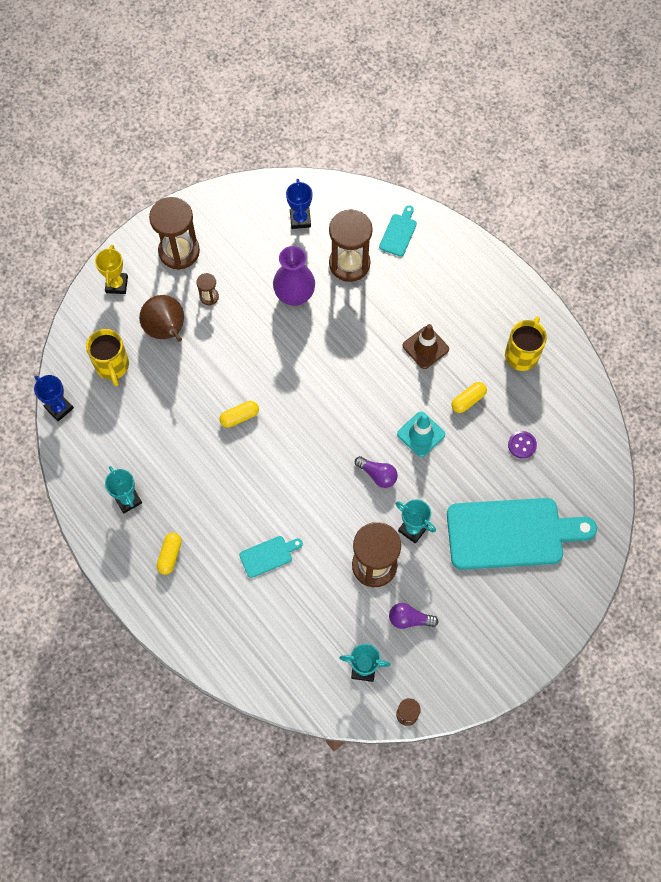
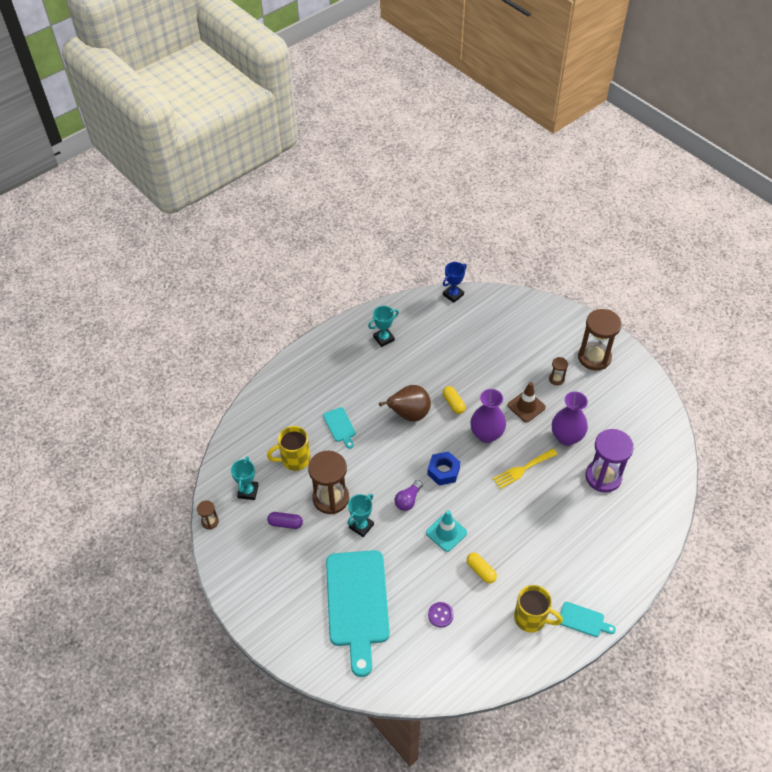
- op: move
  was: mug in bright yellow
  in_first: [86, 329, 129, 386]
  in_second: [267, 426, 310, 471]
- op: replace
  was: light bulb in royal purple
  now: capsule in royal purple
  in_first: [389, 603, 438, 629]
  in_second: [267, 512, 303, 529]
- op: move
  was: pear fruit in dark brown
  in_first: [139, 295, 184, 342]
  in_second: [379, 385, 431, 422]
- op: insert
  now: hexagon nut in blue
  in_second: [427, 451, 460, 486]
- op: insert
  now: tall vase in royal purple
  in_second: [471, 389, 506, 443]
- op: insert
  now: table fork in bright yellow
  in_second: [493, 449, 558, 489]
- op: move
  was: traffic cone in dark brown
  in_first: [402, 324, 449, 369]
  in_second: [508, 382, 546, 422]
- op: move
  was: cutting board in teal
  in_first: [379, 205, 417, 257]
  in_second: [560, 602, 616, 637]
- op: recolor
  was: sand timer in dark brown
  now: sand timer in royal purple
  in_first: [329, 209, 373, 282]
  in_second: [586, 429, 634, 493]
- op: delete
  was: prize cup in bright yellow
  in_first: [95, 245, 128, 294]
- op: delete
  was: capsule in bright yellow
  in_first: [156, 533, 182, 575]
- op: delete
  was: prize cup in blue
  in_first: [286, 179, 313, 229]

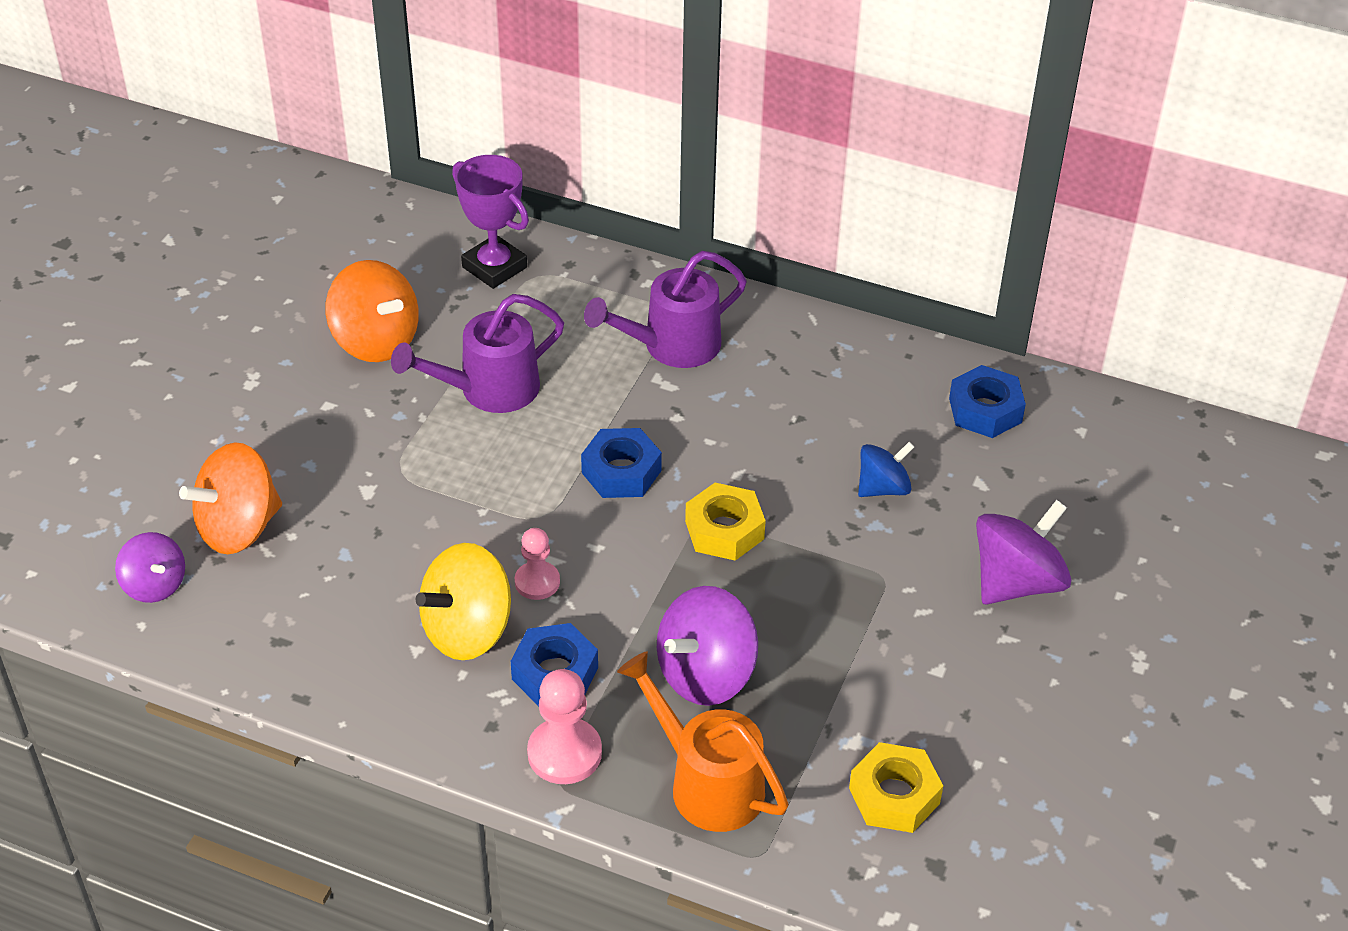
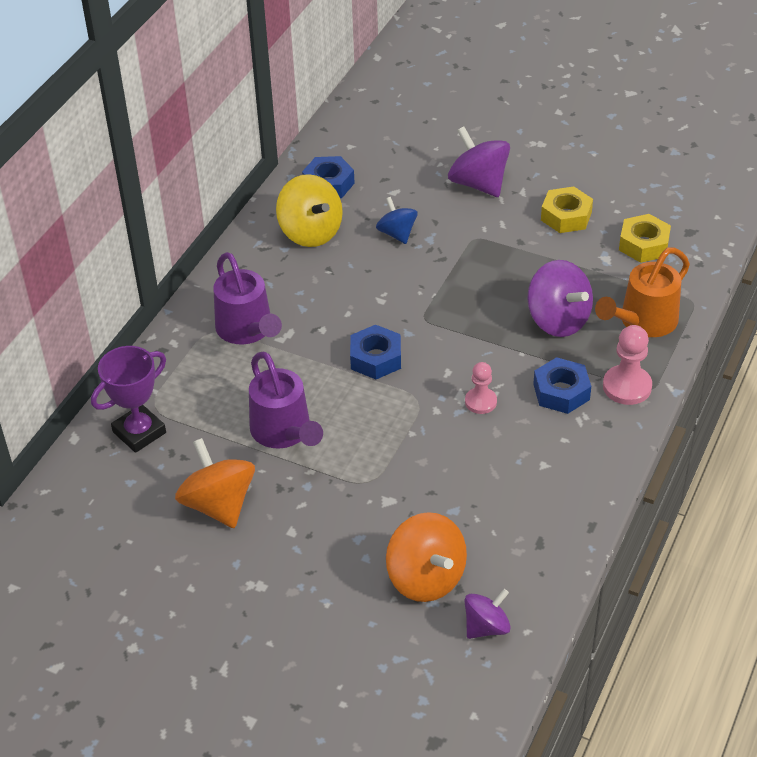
- op: rotate
  was: toy top in bright orange
  in_first: [325, 260, 419, 362]
  in_second: [175, 438, 255, 528]
  clockwise: -75
- op: move
  was: toy top in bright yellow
  in_first: [416, 543, 511, 660]
  in_second: [276, 174, 343, 247]
- op: move
  was: hexagon nut in bright yellow
  in_first: [685, 483, 766, 561]
  in_second: [541, 186, 593, 233]

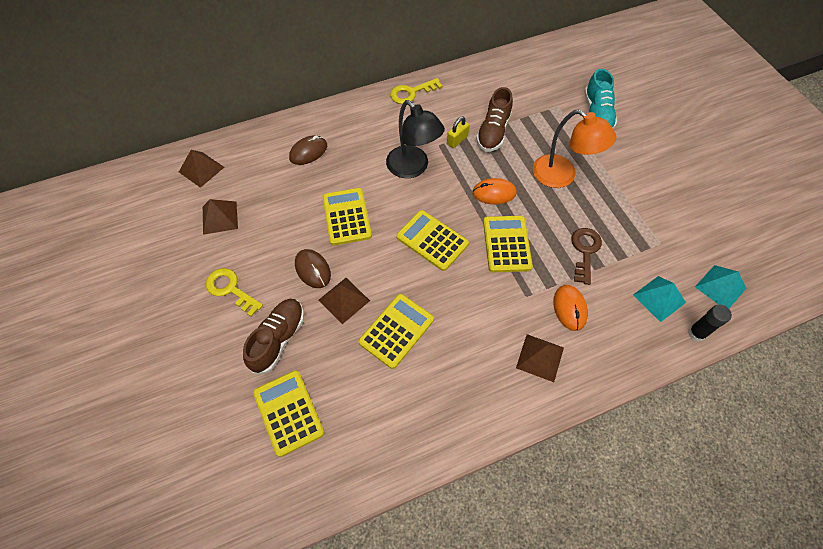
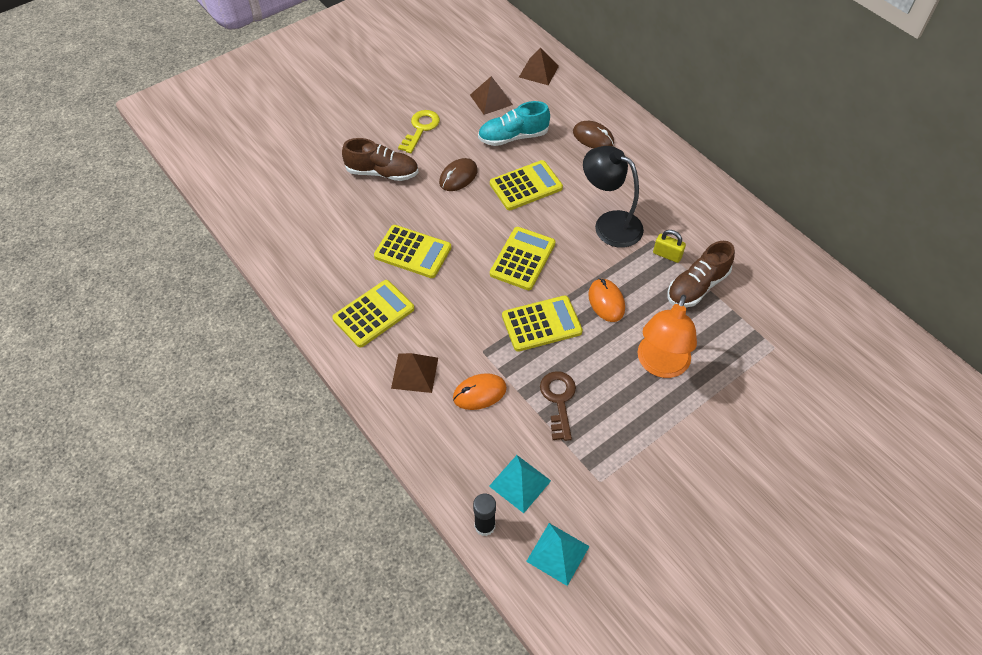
- op: move
  was: calculator in bright yellow
  in_first: [253, 370, 325, 457]
  in_second: [332, 280, 414, 347]
- op: move
  was: lace-up shoe in teal
  in_first: [584, 69, 617, 129]
  in_second: [478, 101, 550, 146]
- op: rotate
  was: door key in dark brown
  in_first: [572, 228, 602, 285]
  in_second: [540, 371, 576, 441]
  clockwise: -90
- op: rotate
  was: desk lamp in ebony
  in_first: [386, 100, 445, 178]
  in_second: [583, 146, 644, 248]
  clockwise: 90
- op: rotate
  was: lace-up shoe in dark brown
  in_first: [476, 87, 513, 152]
  in_second: [668, 241, 735, 307]
  clockwise: -45
- op: delete
  was: solid pyramid in dark brown
  in_first: [319, 278, 370, 324]
- op: delete
  was: door key in bright yellow
  in_first: [390, 78, 443, 104]

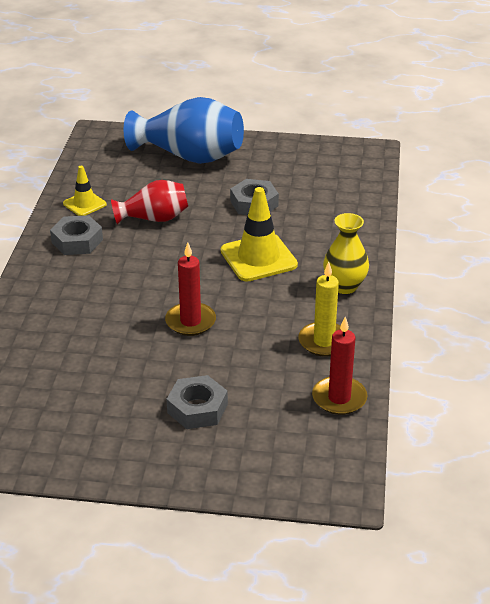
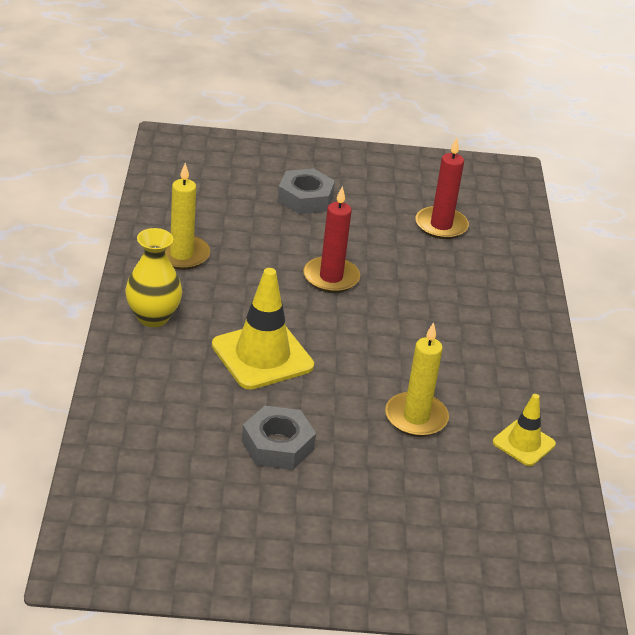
- op: replace
  was: tall vase in scarlet
  now: candle in bright yellow
  in_first: [111, 180, 188, 225]
  in_second: [385, 322, 449, 437]
- op: move
  was: candle in scarlet
  in_first: [312, 317, 367, 415]
  in_second: [415, 138, 469, 239]
- op: delete
  was: hexagon nut in gray
  in_first: [50, 215, 103, 255]
- op: delete
  was: tall vase in blue
  in_first: [124, 97, 244, 164]

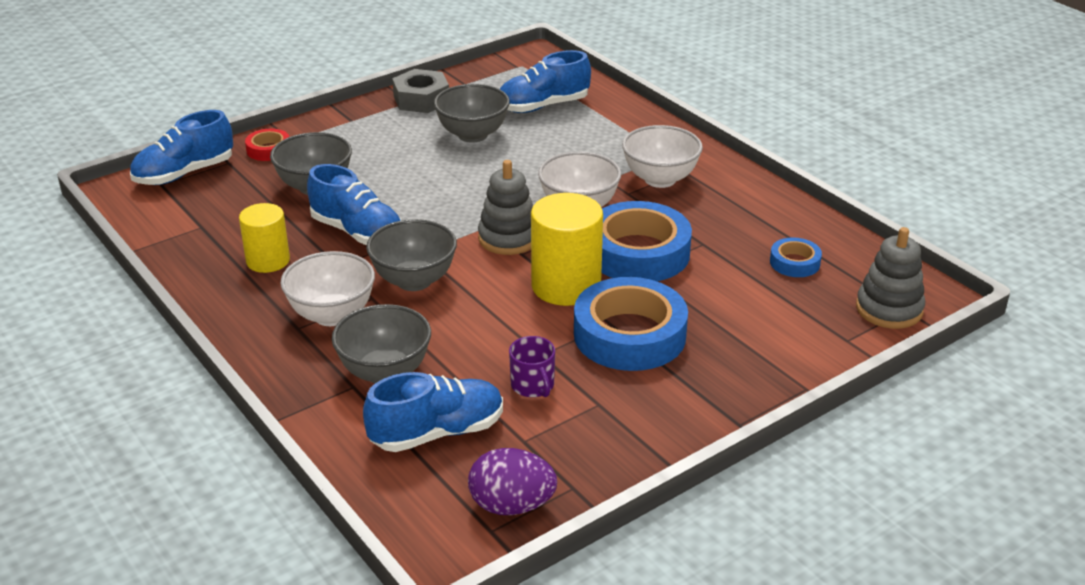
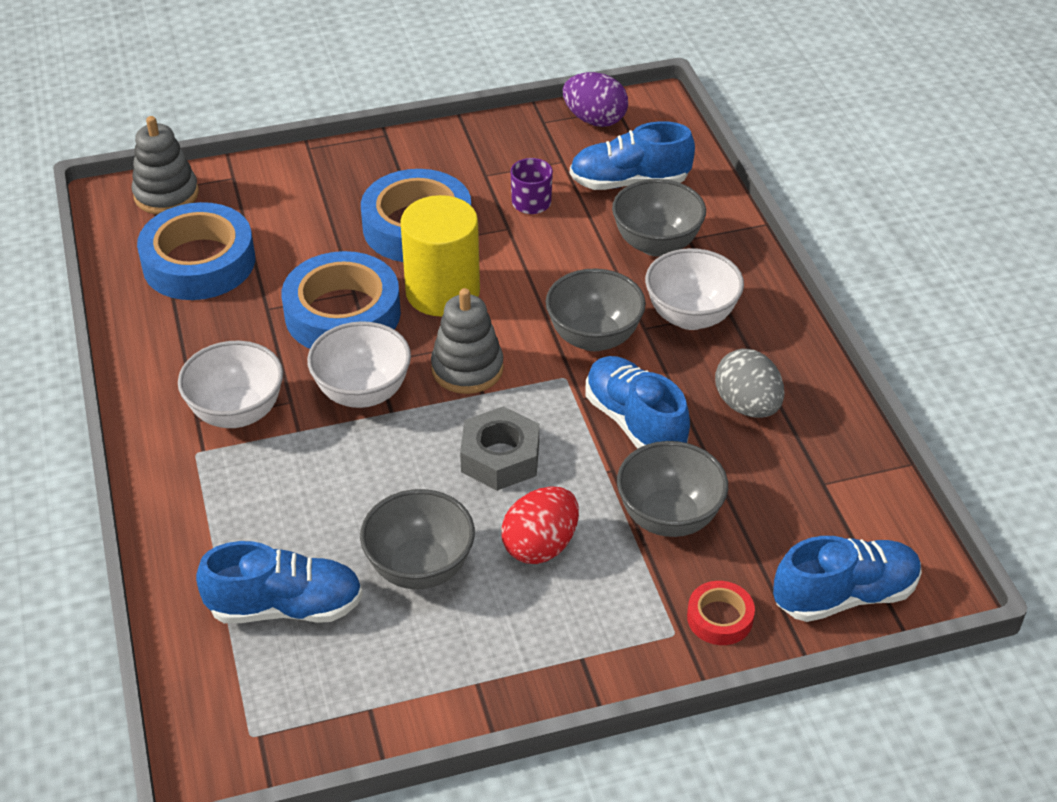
- op: resize
  was: tape in blue
  in_first: [770, 237, 822, 277]
  in_second: [137, 202, 255, 300]
  ratio: 2.09
- op: move
  was: hexagon nut in gray
  in_first: [392, 69, 449, 113]
  in_second: [460, 406, 539, 491]
- op: insert
  now: egg in scarlet
  in_second: [501, 487, 579, 564]
- op: replace
  was: solid cylinder in bright yellow
  now: egg in gray
  in_first: [239, 203, 290, 273]
  in_second: [715, 349, 784, 418]

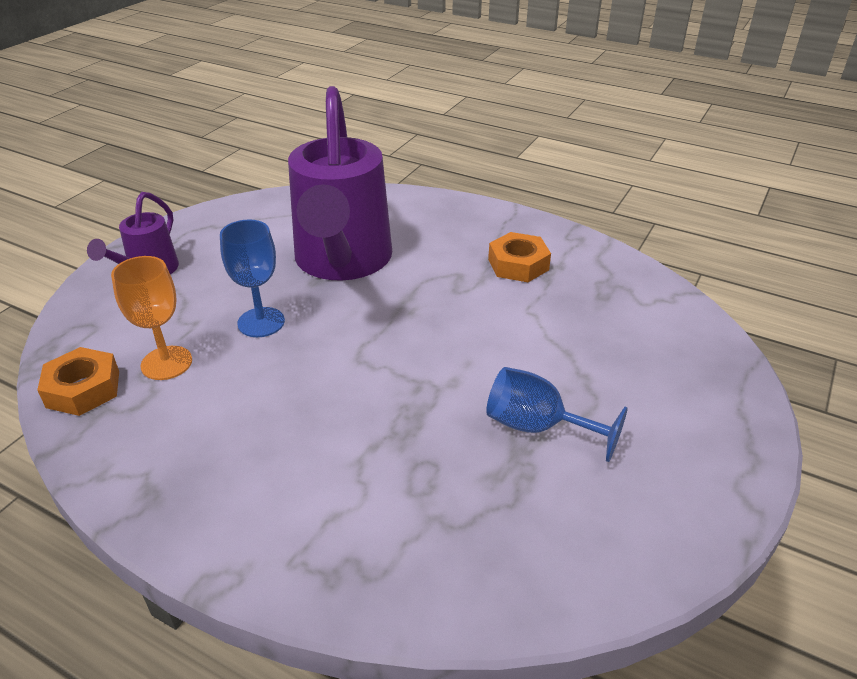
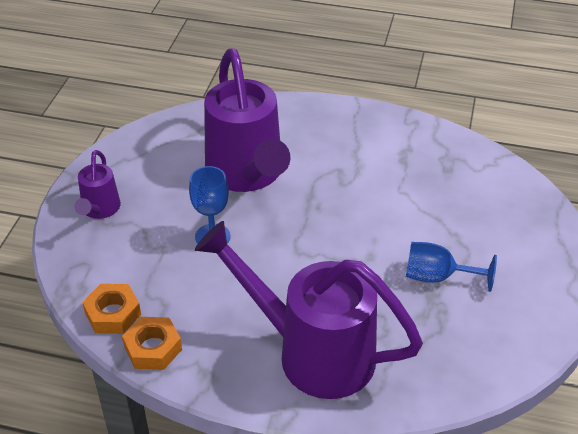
- op: move
  was: hexagon nut in bright orange
  in_first: [488, 232, 551, 282]
  in_second: [122, 317, 182, 370]
- op: insert
  now: watering can in royal purple
  in_second: [195, 221, 423, 399]
- op: delete
  was: goblet in bright orange
  in_first: [111, 256, 192, 380]

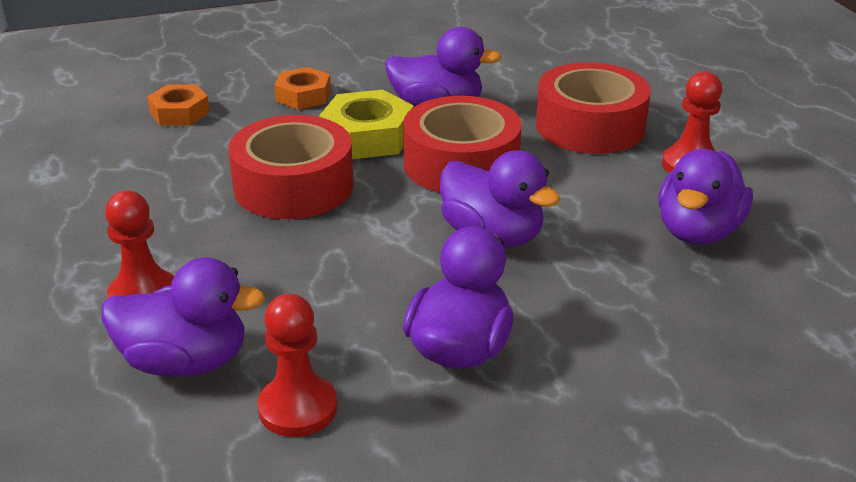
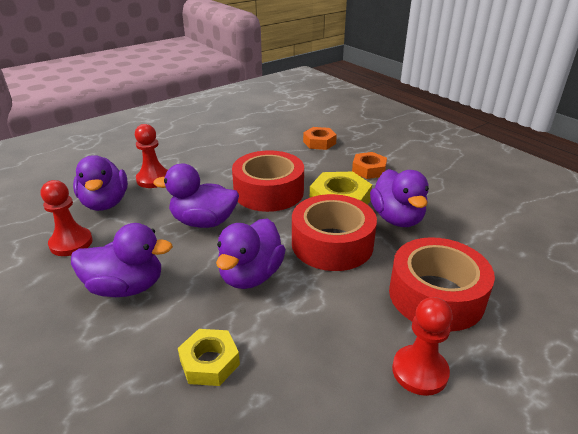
- op: move
  was: duck in royal purple
  in_first: [658, 149, 753, 245]
  in_second: [153, 164, 239, 228]
- op: insert
  now: hexagon nut in bright yellow
  in_second: [178, 329, 240, 386]

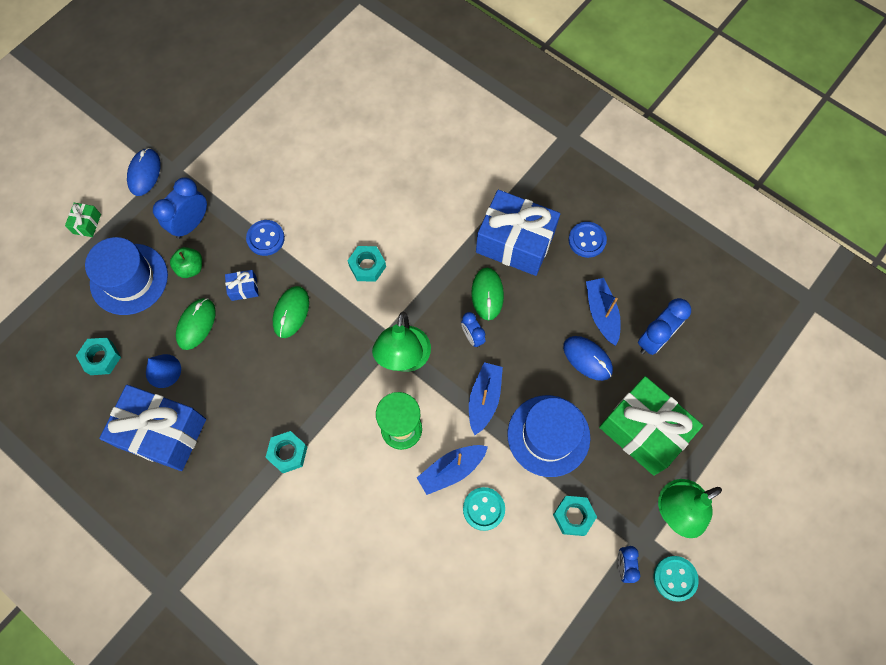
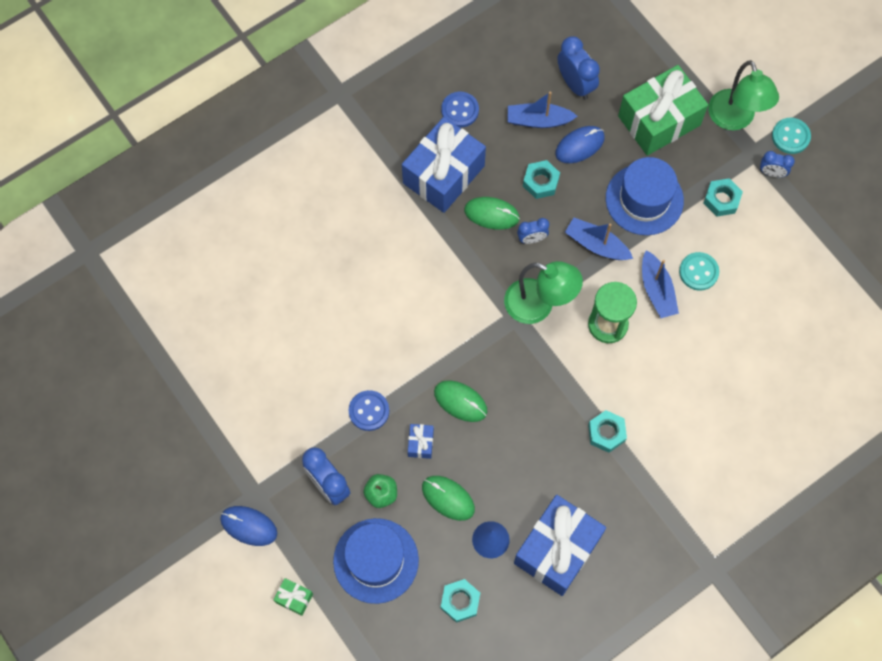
- op: move
  was: hexagon nut in teal
  in_first: [347, 246, 386, 282]
  in_second: [523, 160, 560, 199]

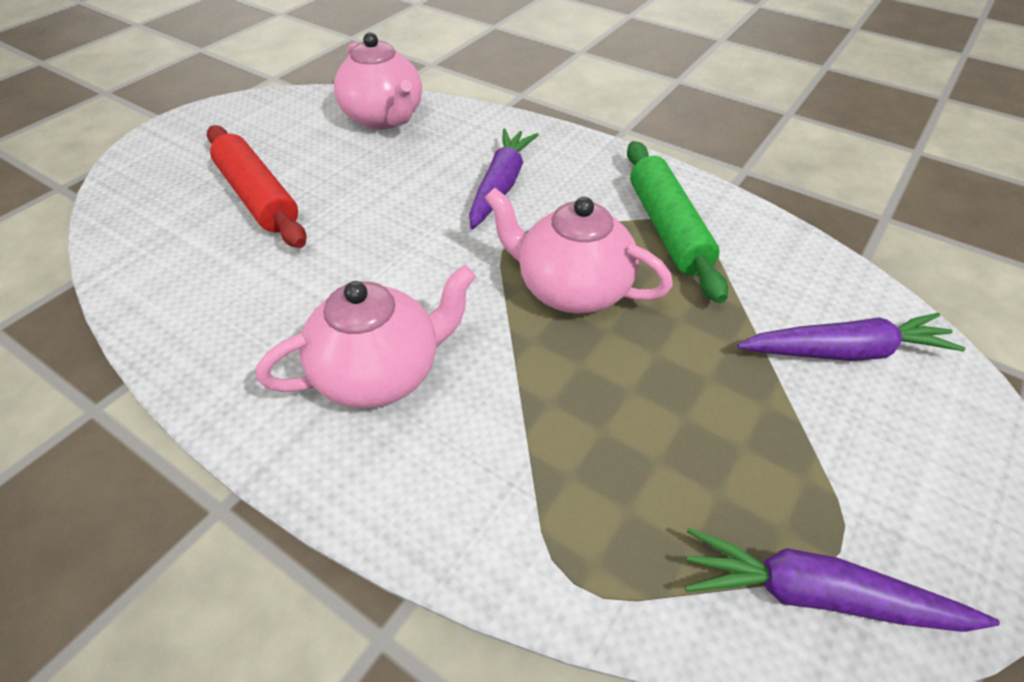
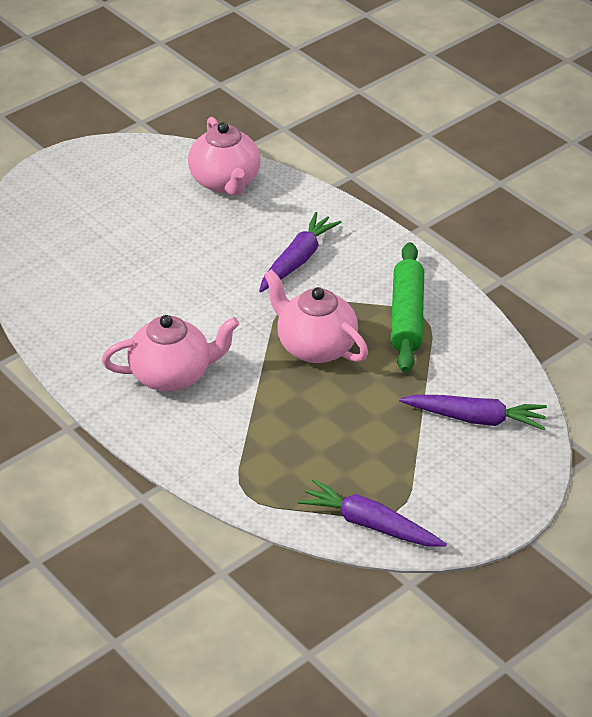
- op: delete
  was: rolling pin in scarlet
  in_first: [207, 125, 306, 248]

